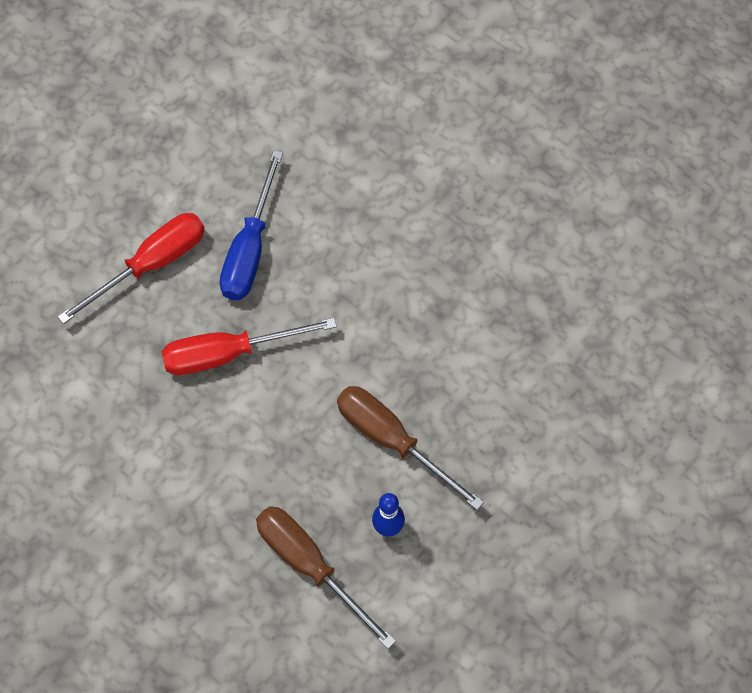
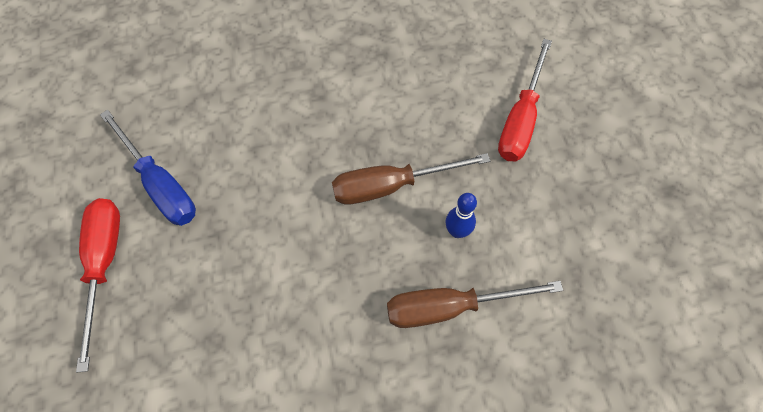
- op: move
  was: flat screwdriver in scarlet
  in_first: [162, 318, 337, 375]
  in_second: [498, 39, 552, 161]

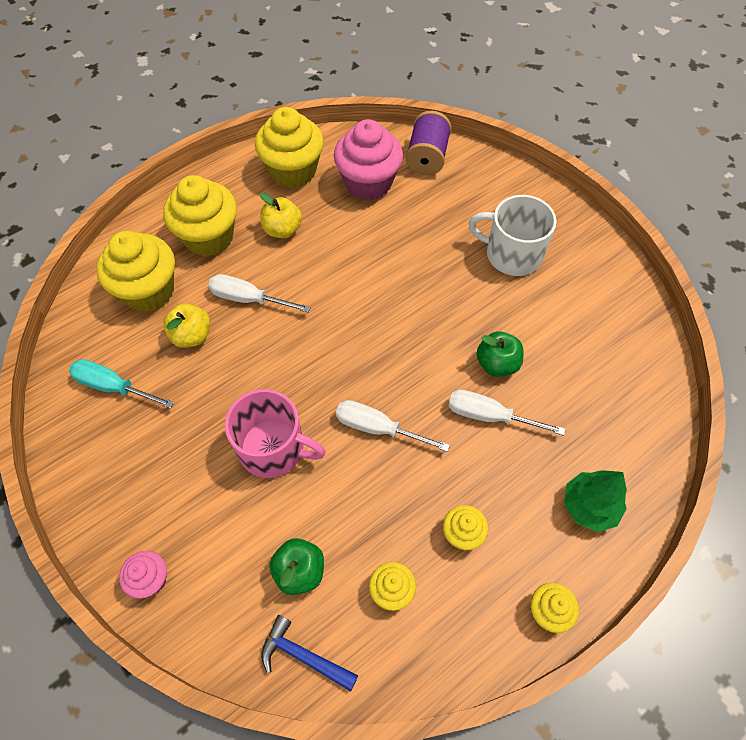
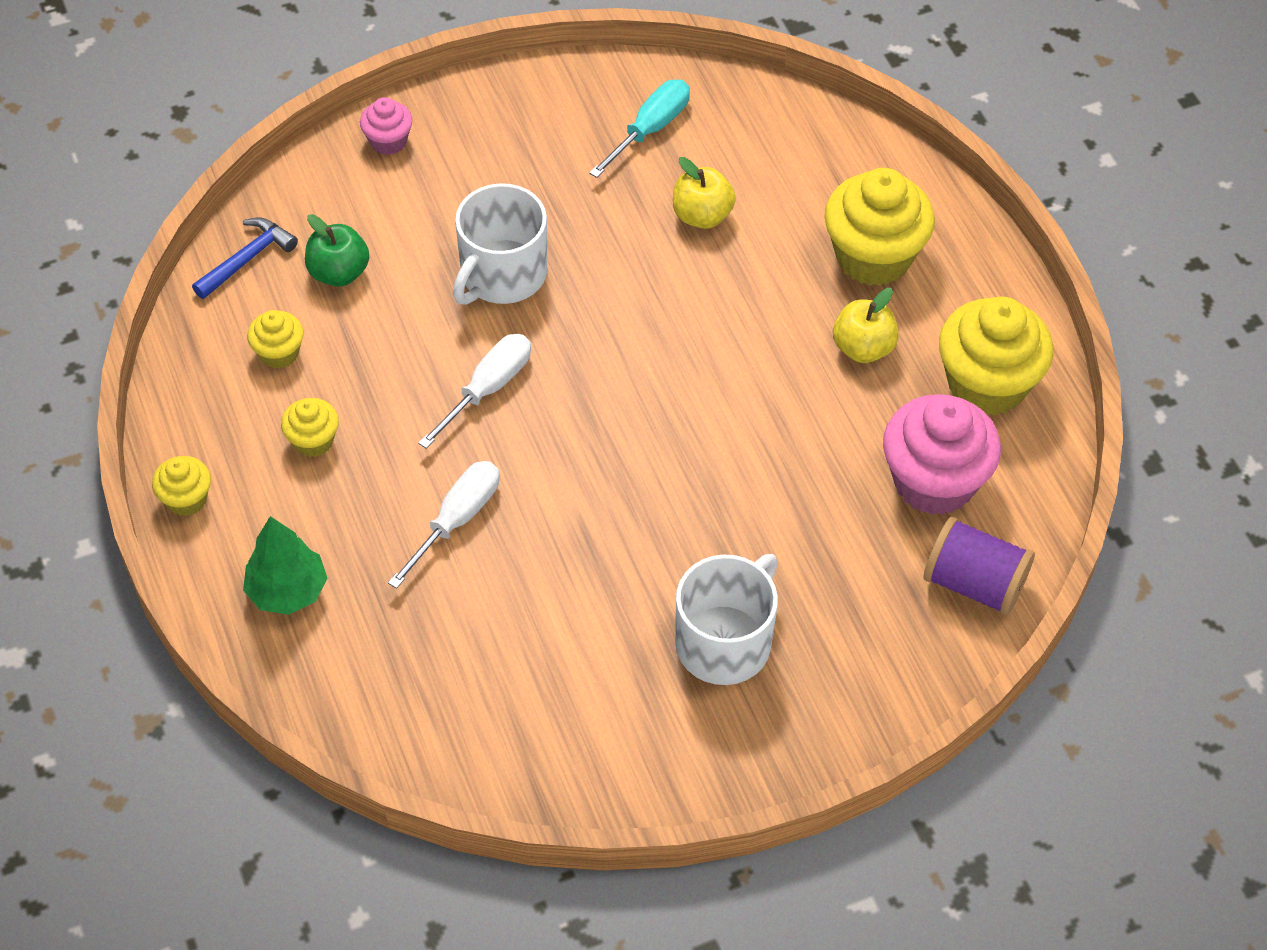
- op: recolor
  was: mug in rosy
  now: mug in pure white
  in_first: [225, 389, 326, 478]
  in_second: [453, 183, 547, 305]
- op: delete
  was: fairy cake in bright yellow
  in_first: [96, 231, 175, 312]
- op: delete
  was: flat screwdriver in pure white
  in_first: [208, 274, 311, 313]
- op: delete
  was: apple in leaf-green
  in_first: [477, 332, 523, 377]

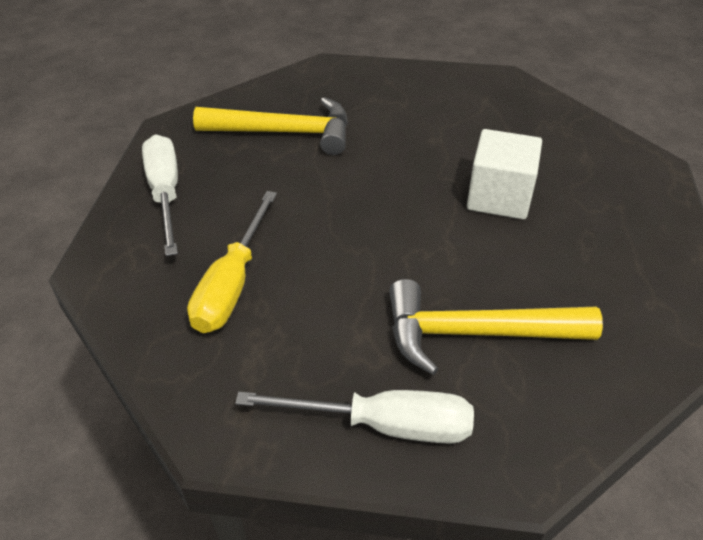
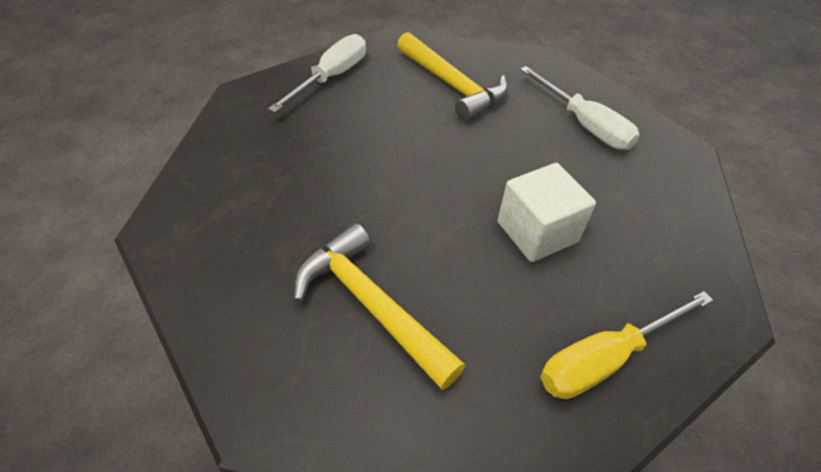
- op: move
  was: flat screwdriver in pure white
  in_first: [235, 390, 474, 444]
  in_second: [520, 66, 640, 150]
- op: move
  was: flat screwdriver in bright yellow
  in_first: [187, 191, 277, 333]
  in_second: [540, 291, 713, 399]

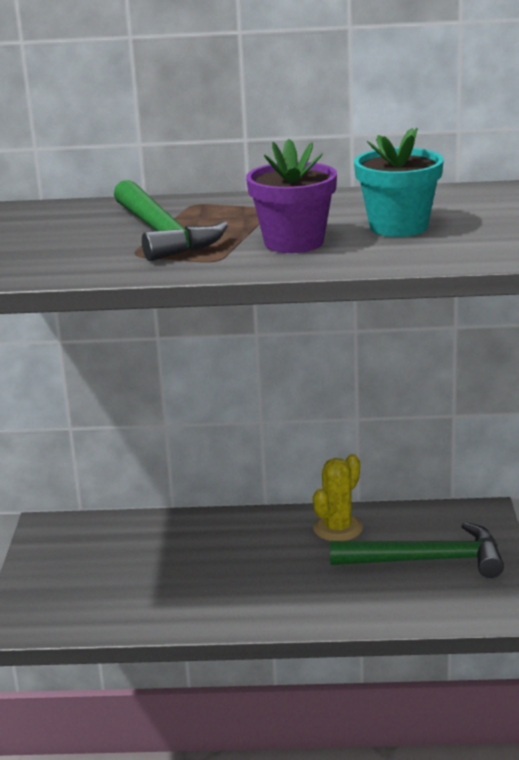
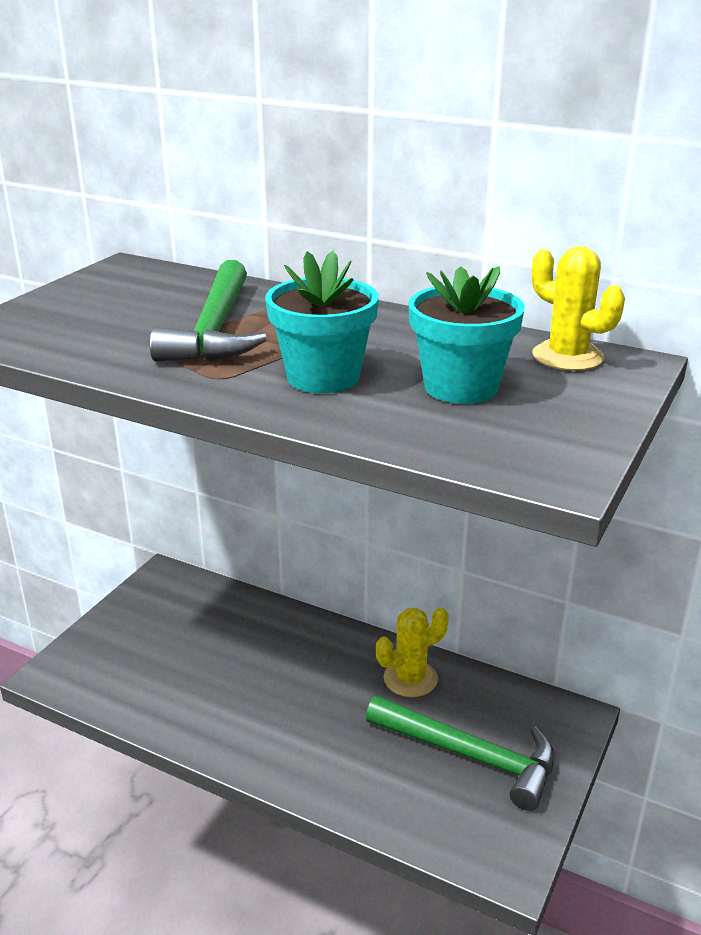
- op: recolor
  was: plant pot in royal purple
  now: plant pot in teal
  in_first: [246, 139, 337, 253]
  in_second: [265, 251, 379, 393]
- op: insert
  now: prickly plant in bright yellow
  in_second: [532, 246, 625, 371]

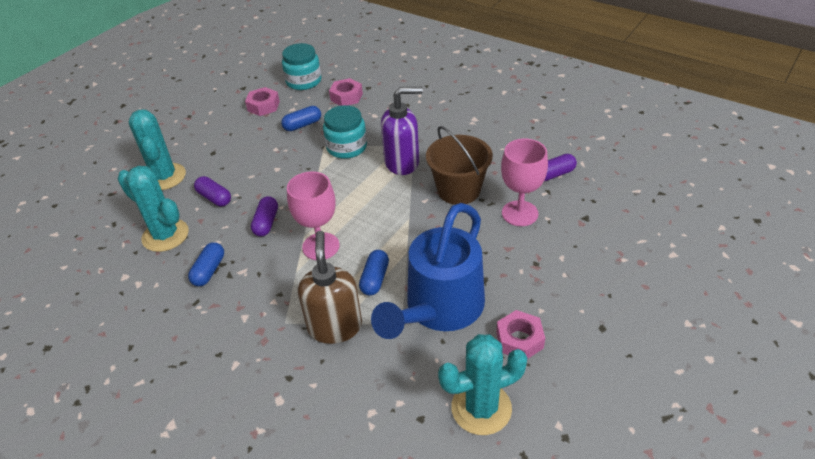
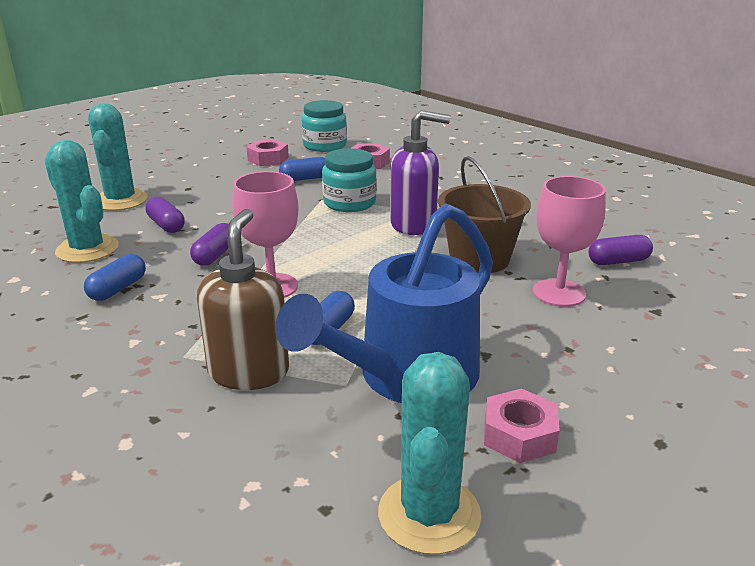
- op: rotate
  was: prickly plant in teal
  in_first: [438, 334, 528, 435]
  in_second: [378, 352, 481, 554]
  clockwise: -75

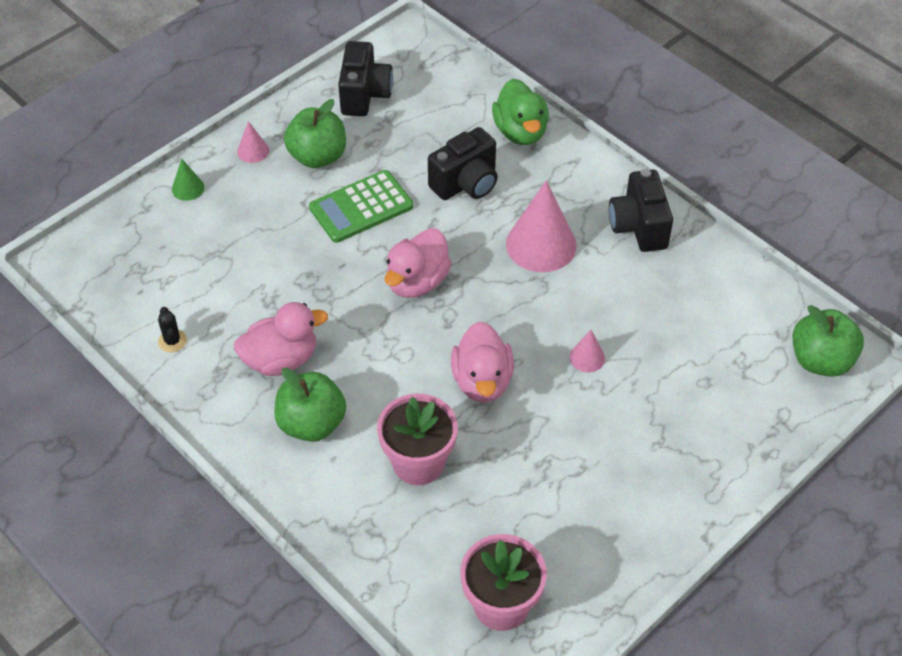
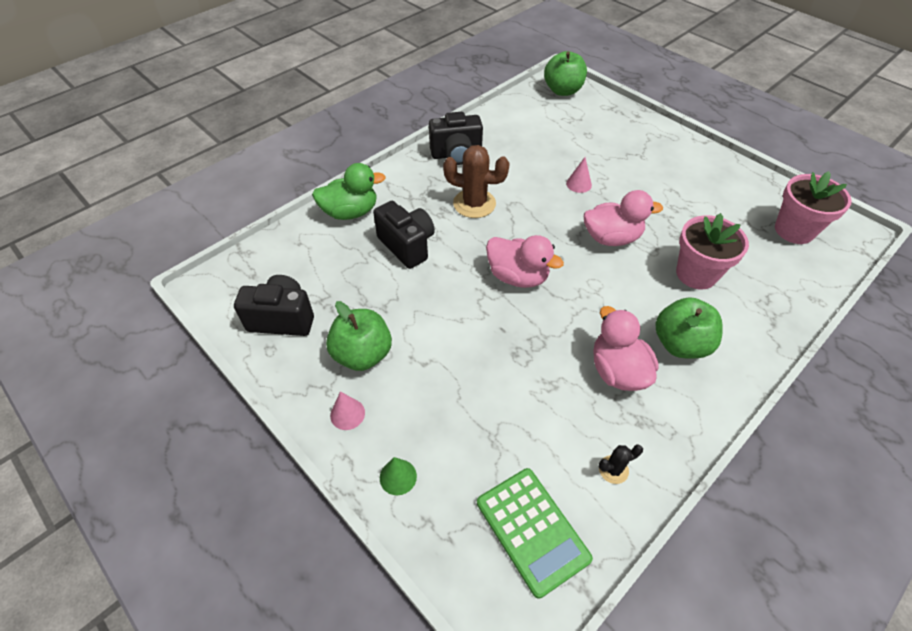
- op: replace
  was: solid cone in rosy
  now: prickly plant in dark brown
  in_first: [506, 181, 577, 272]
  in_second: [443, 145, 510, 218]
- op: move
  was: calculator in leaf-green
  in_first: [309, 170, 413, 243]
  in_second: [477, 468, 593, 599]

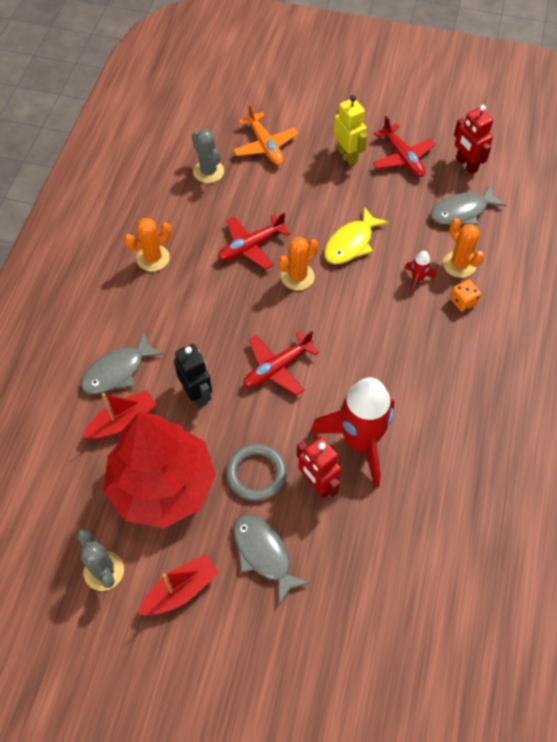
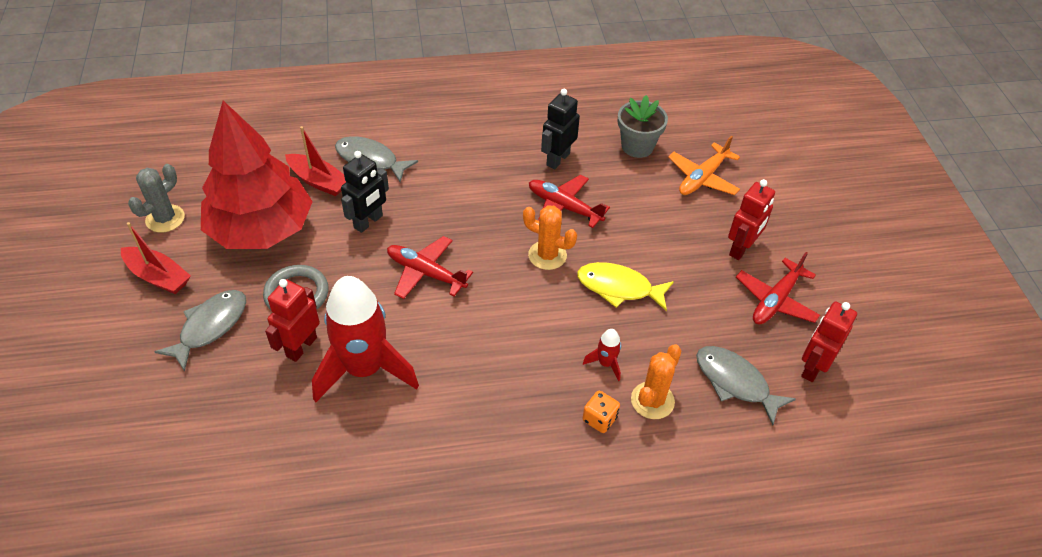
- op: insert
  now: robot in ebony
  in_second: [541, 89, 580, 169]
- op: replace
  was: prickly plant in gray
  now: plant pot in gray
  in_first: [192, 129, 224, 183]
  in_second: [618, 95, 668, 158]
- op: recolor
  was: robot in bright yellow
  now: robot in scarlet
  in_first: [333, 95, 367, 165]
  in_second: [728, 179, 775, 260]
- op: delete
  was: prickly plant in bright orange
  in_first: [124, 218, 172, 272]

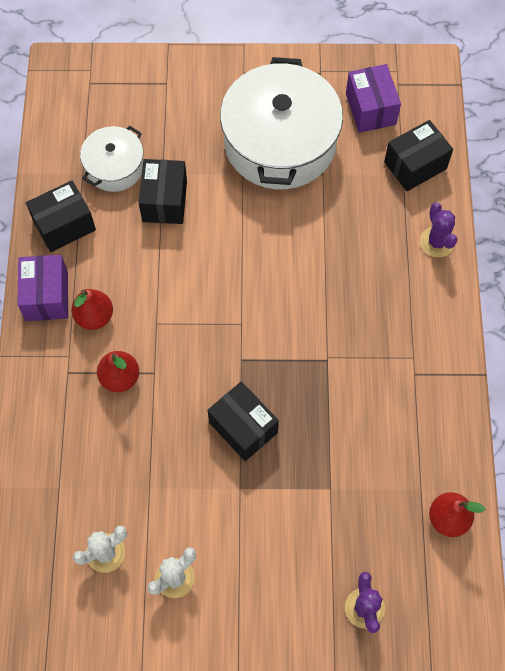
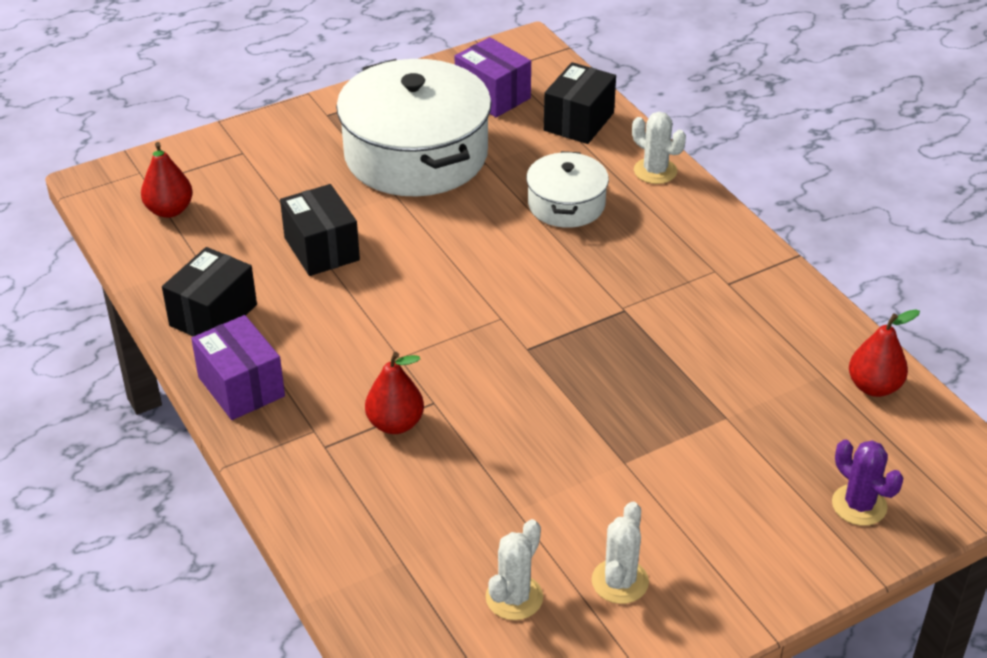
- op: move
  was: pear fruit in scarlet
  in_first: [72, 289, 113, 330]
  in_second: [141, 142, 193, 218]
- op: move
  was: stockpot in pure white
  in_first: [80, 126, 144, 192]
  in_second: [526, 151, 609, 228]
- op: recolor
  was: prickly plant in royal purple
  now: prickly plant in pure white
  in_first: [420, 202, 457, 257]
  in_second: [632, 112, 686, 184]
- op: delete
  was: package in ebony
  in_first: [208, 381, 279, 461]

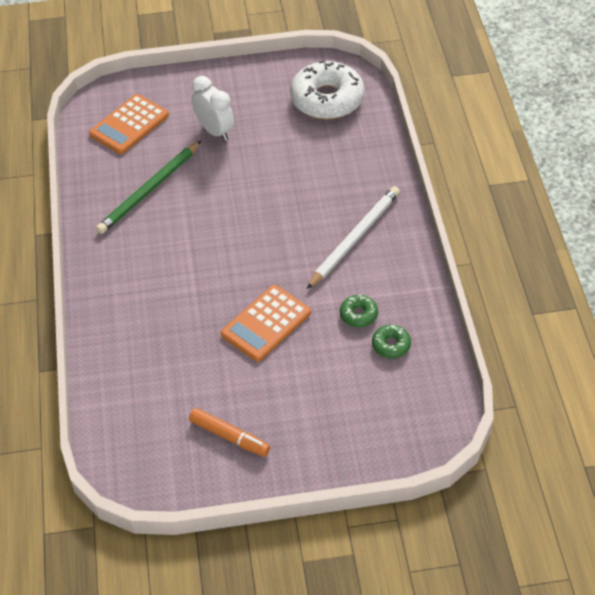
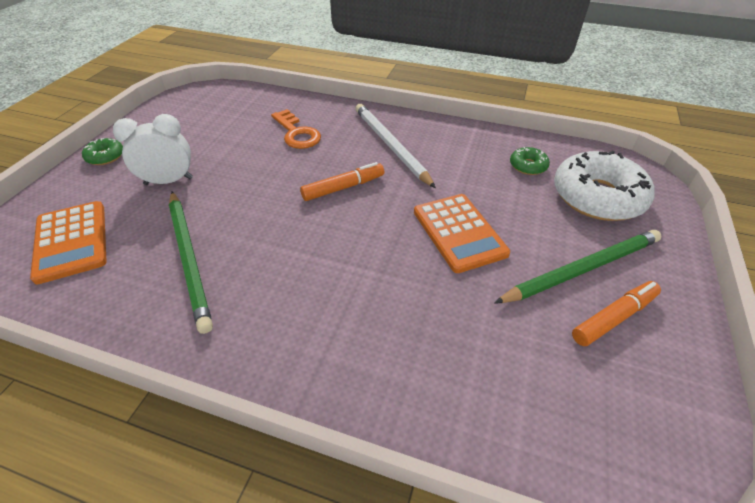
- op: move
  was: glazed donut in leaf-green
  in_first: [340, 295, 378, 327]
  in_second: [82, 138, 123, 165]
- op: insert
  now: door key in bright orange
  in_second: [271, 109, 321, 149]
- op: insert
  now: felt pen in bright orange
  in_second: [300, 162, 384, 201]
- op: insert
  now: pencil in leaf-green
  in_second: [494, 230, 661, 303]
- op: move
  was: glazed donut in pure white
  in_first: [290, 61, 365, 119]
  in_second: [554, 151, 655, 221]

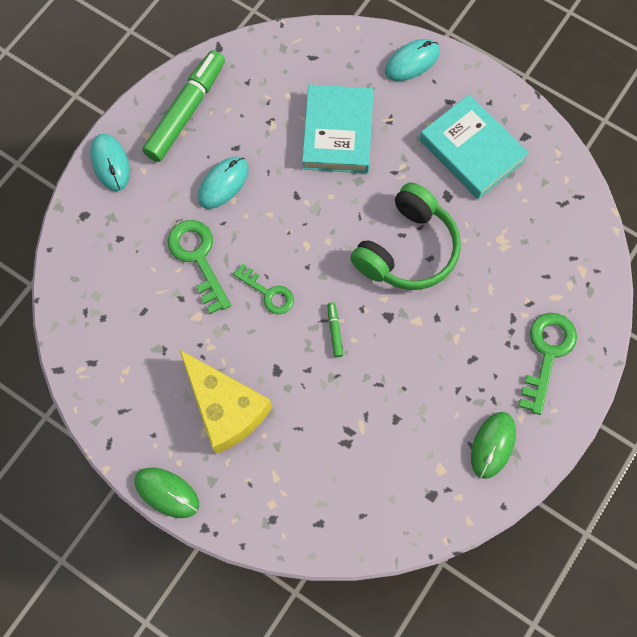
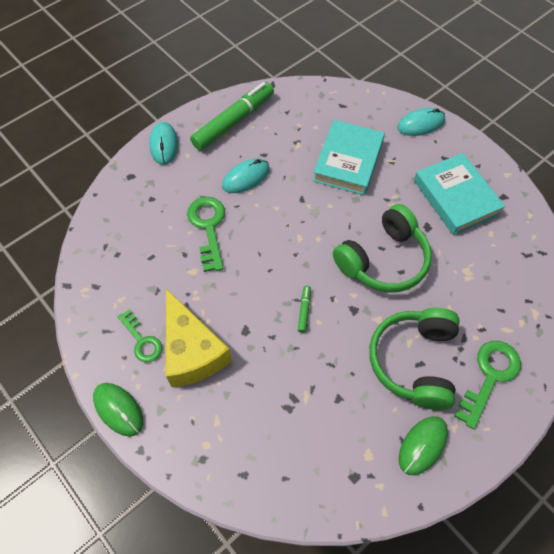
- op: move
  was: door key in leaf-green
  in_first: [233, 264, 294, 314]
  in_second: [118, 310, 162, 362]
- op: insert
  now: headset in leaf-green
  in_second: [369, 308, 460, 410]

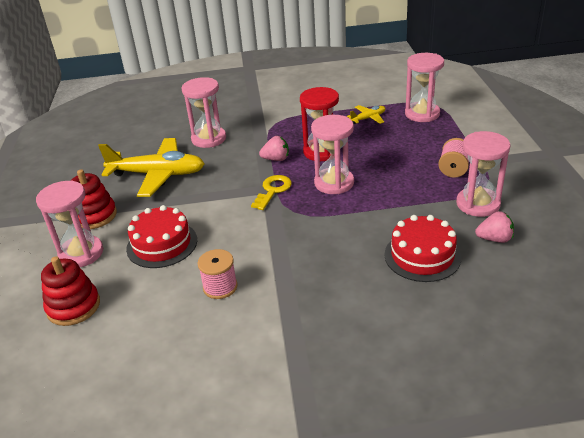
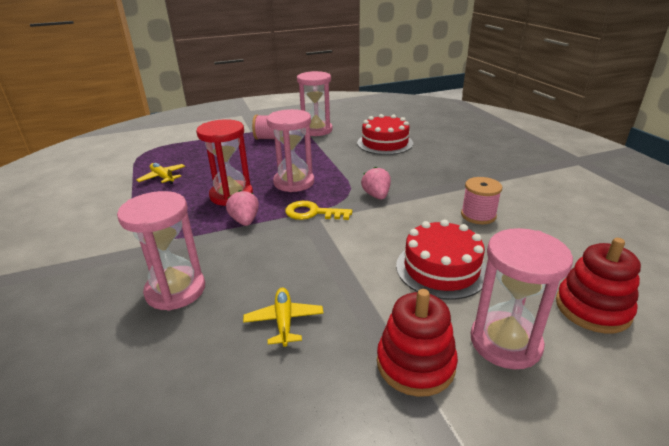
- op: resize
  was: aeroplane in bright yellow
  in_first: [98, 138, 205, 197]
  in_second: [243, 288, 324, 347]
  ratio: 0.45
- op: move
  was: toy strawberry in rosy
  in_first: [475, 211, 514, 243]
  in_second: [361, 167, 391, 200]
- op: delete
  was: sand timer in rosy
  in_first: [405, 53, 444, 122]

